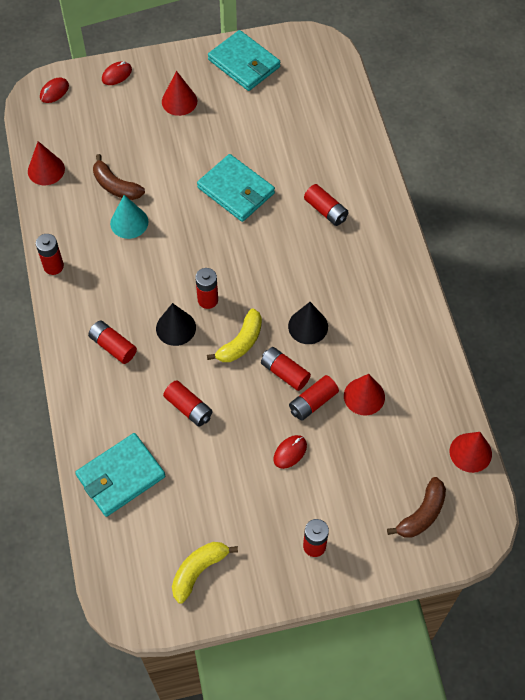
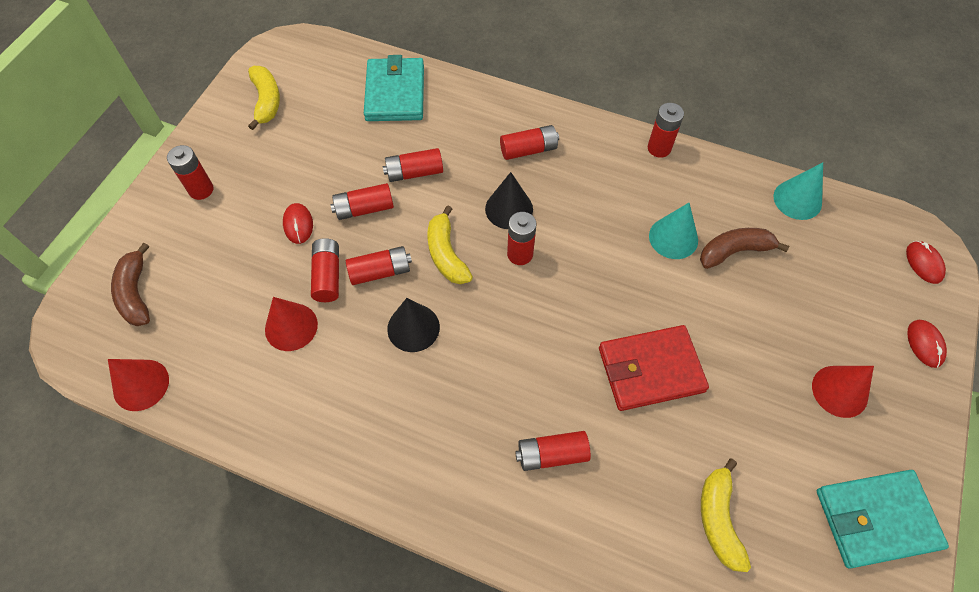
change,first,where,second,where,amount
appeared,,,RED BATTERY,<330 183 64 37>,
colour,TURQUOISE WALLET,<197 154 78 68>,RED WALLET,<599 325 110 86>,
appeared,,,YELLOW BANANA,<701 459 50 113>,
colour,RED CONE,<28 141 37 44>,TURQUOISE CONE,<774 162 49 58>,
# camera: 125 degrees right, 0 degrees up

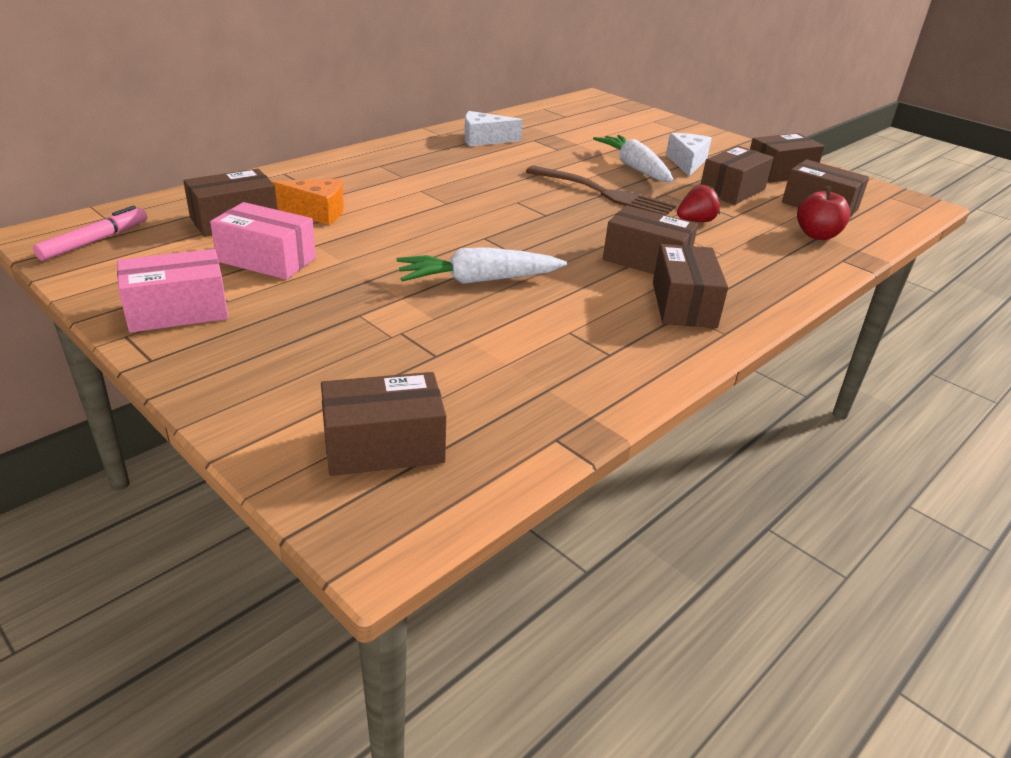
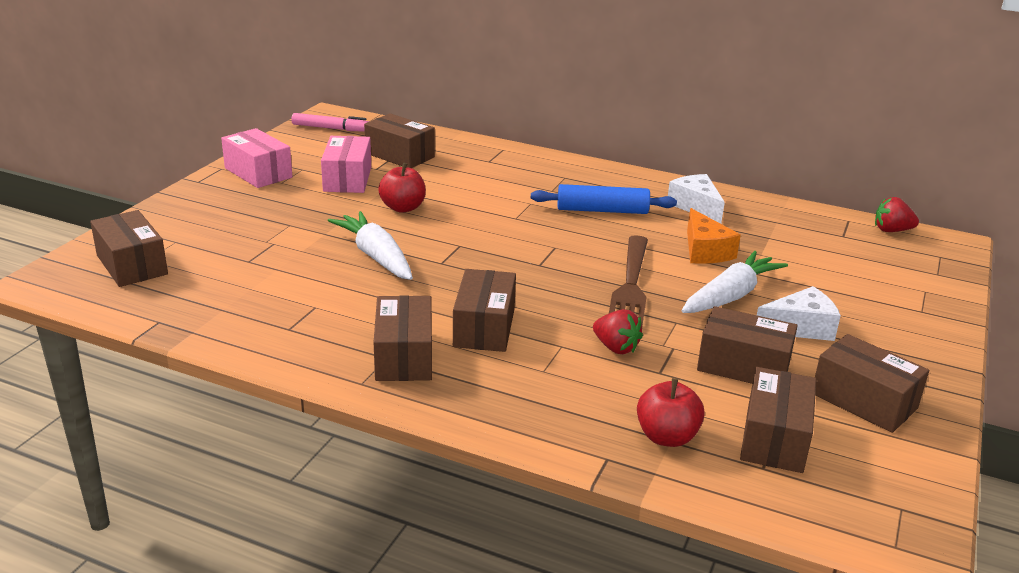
change,first,where,second,where,amount
spun,BROWN BOX,<653 244 75 84>,,<373 295 59 86>,75 degrees counterclockwise
appeared,,,RED APPLE,<378 163 48 50>,
appeared,,,BLUE ROLLING PIN,<531 184 146 30>,
relocated,ORANGE CHEESE,<271 178 73 47>,,<687 208 54 56>,
appeared,,,RED STRAWBERRY,<875 197 44 35>,
# camera: 70 degrees right, 5 degrees down

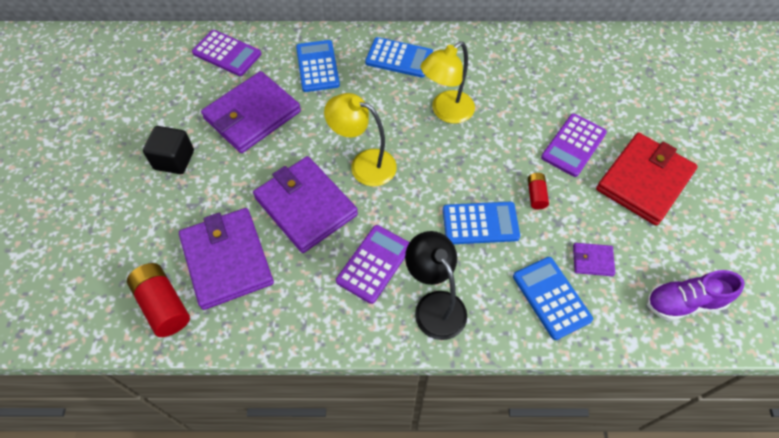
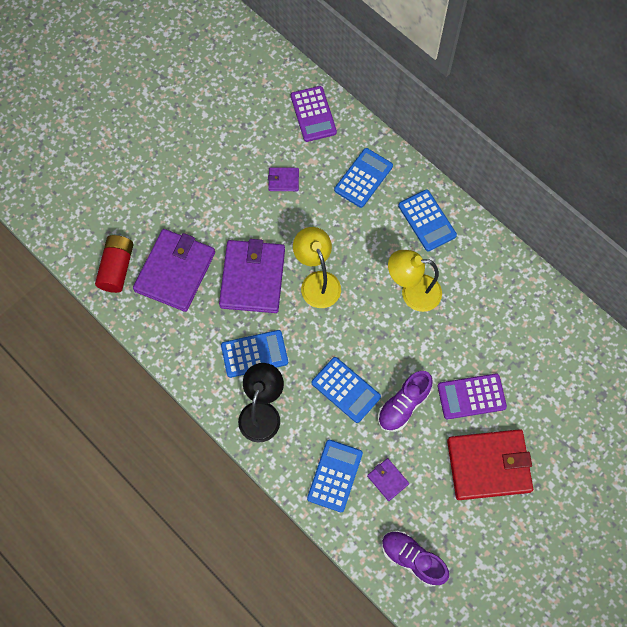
change,first,where,second,where,amount
colour,PURPLE CALCULATOR,<336 225 74 79>,BLUE CALCULATOR,<221 330 67 48>,
size,PURPLE WALLET,<201 71 100 82>,,<268 167 31 24>,x0.44
exchanged,RED BATTERY,<528 173 21 36>,PURPLE SHOE,<378 371 55 61>,
missing,BLACK CUBE,<143 126 51 48>,,,
# camera: 45 degrees right, 10 degrees up

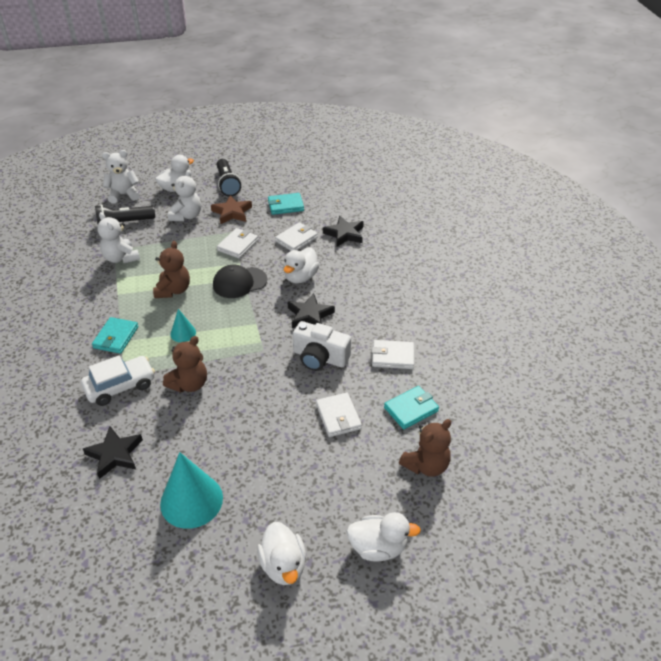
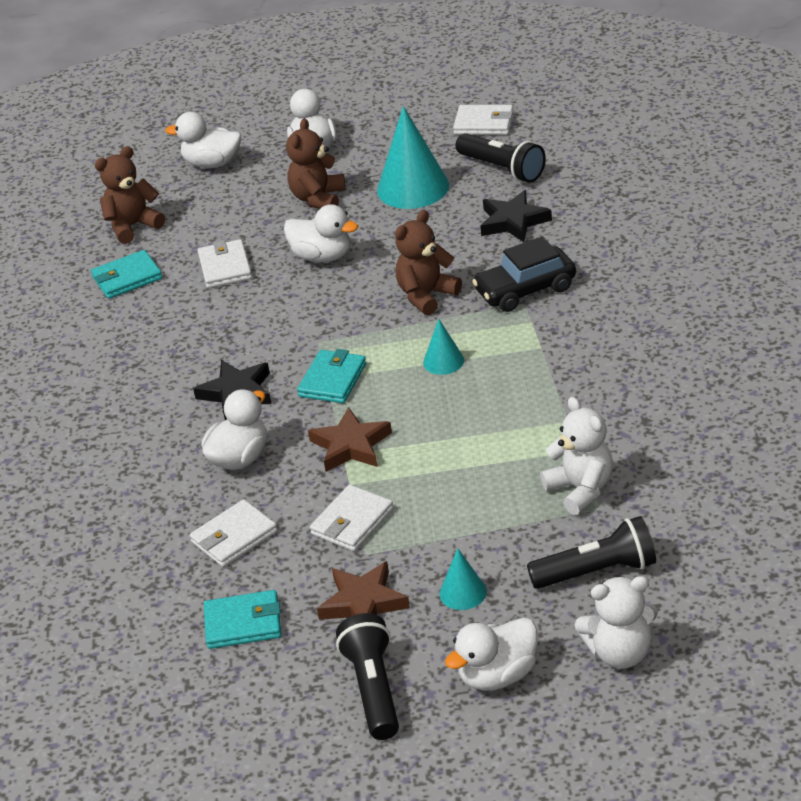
change,first,where,second,where,amount
appeared,,,WHITE DUCK,<284 204 74 58>,
relocated,BROWN TEDDY BEAR,<153 241 37 57>,,<286 118 60 91>,
relocated,TURQUOISE WALLET,<92 317 46 37>,,<297 349 69 54>,
exchanged,BLACK CAP,<213 265 54 33>,BROWN STAR,<308 407 84 65>,
exchanged,WHITE TEDDY BEAR,<168 170 33 51>,TURQUOISE CONE,<440 548 47 62>,
relocated,WHITE WALLET,<372 340 42 29>,,<453 105 61 30>,
appeared,,,BLACK FLASHLIGHT,<456 133 90 50>,
colour,WHITE CAR,<81 355 74 51>,BLACK CAR,<472 236 104 76>,
missing,WHITE CAMERA,<293 321 58 50>,,,
missing,BLACK STAR,<323 216 41 31>,,,
# camera: 170 degrees left, 5 degrees down

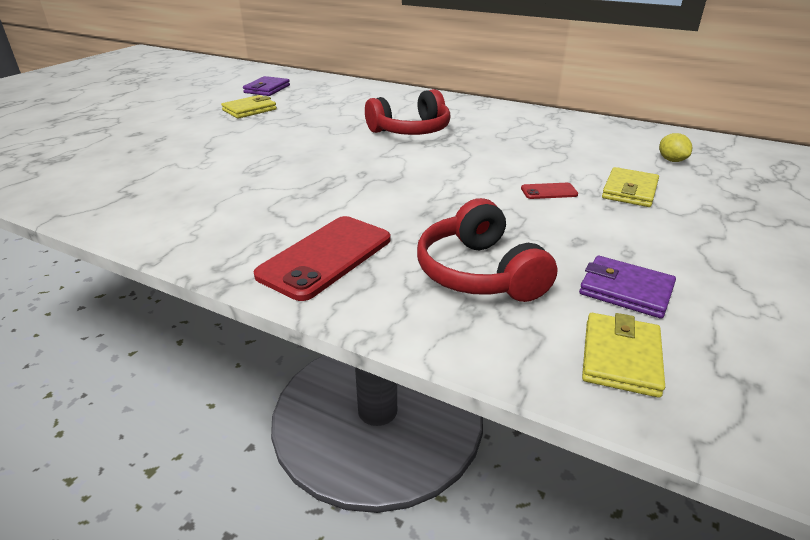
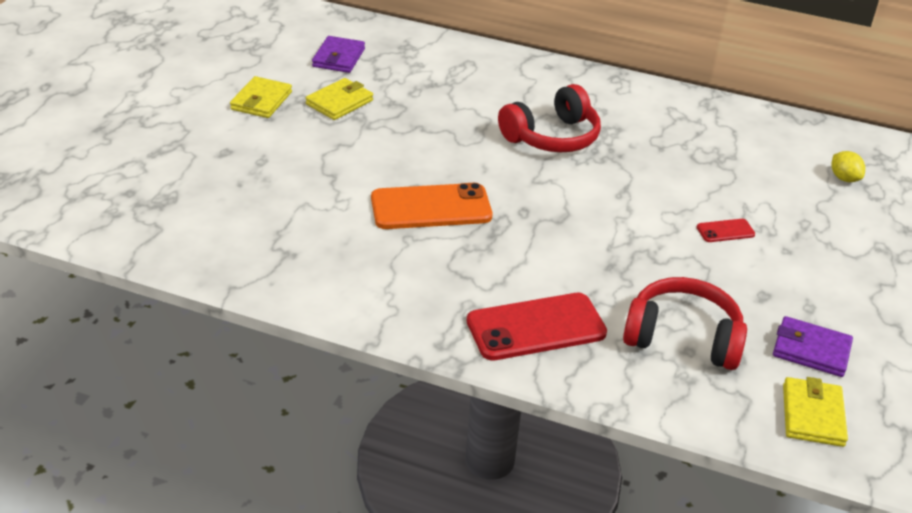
change,first,where,second,where,amount
relocated,YELLOW WALLET,<602 167 57 40>,,<230 76 62 42>,
appeared,,,ORANGE PHONE,<371 183 121 46>,
spun,RED PHONE,<254 216 136 85>,,<467 293 140 68>,45 degrees clockwise
spun,RED HEADPHONES,<417 198 141 104>,,<623 277 124 93>,135 degrees clockwise
# camera: 10 degrees left, 5 degrees up

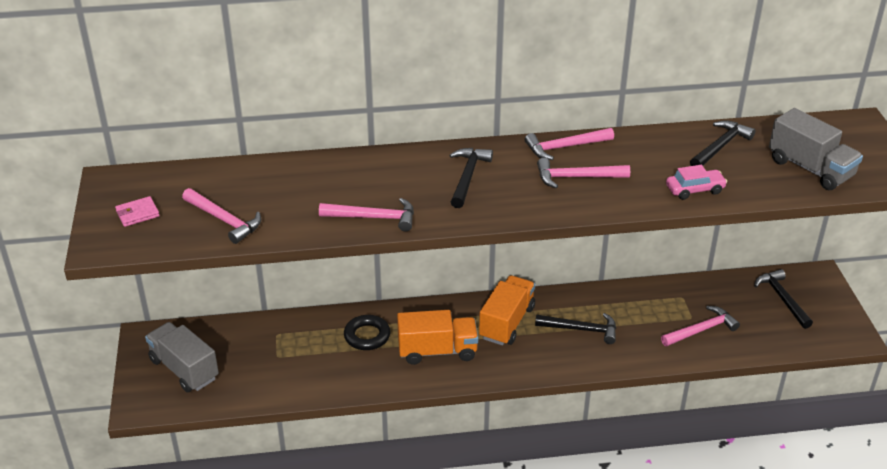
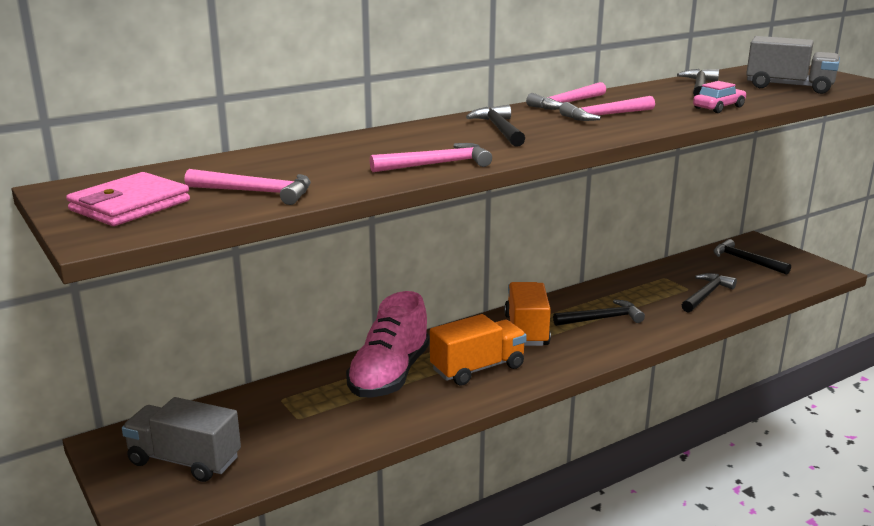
change,first,where,second,where,amount
size,PINK WALLET,<115 196 45 31>,,<66 172 124 54>,x1.79
exchanged,BLACK RING,<344 315 46 35>,PINK SHOE,<346 291 84 106>,
colour,PINK HAMMER,<661 306 79 40>,BLACK HAMMER,<682 273 55 40>,
# camera: 25 degrees left, 15 degrees down

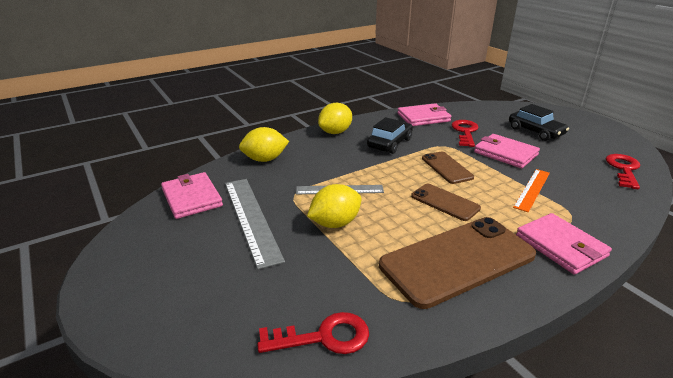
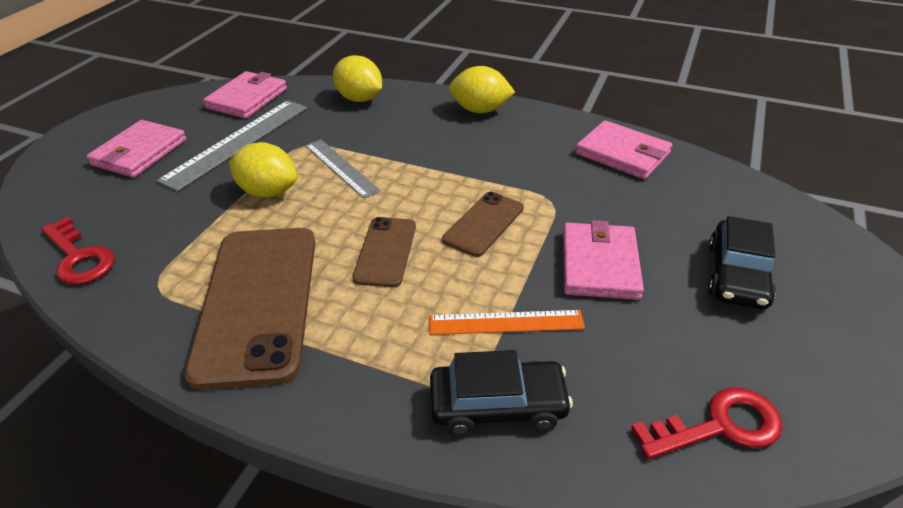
change,first,where,second,where,amount
relocated,PINK WALLET,<516 213 96 62>,,<86 120 100 58>,
spun,BROWN PHONE,<379 217 157 92>,,<184 228 131 162>,60 degrees clockwise
relocated,BLACK CAR,<367 117 46 37>,,<430 350 143 86>,
missing,RED KEY,<451 120 28 27>,,,
# camera: 55 degrees right, 10 degrees up

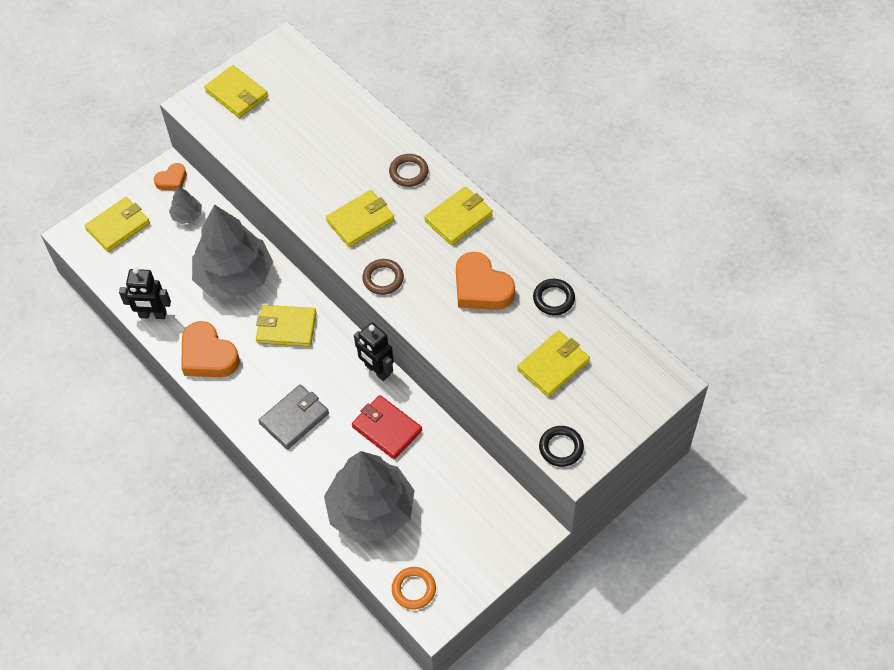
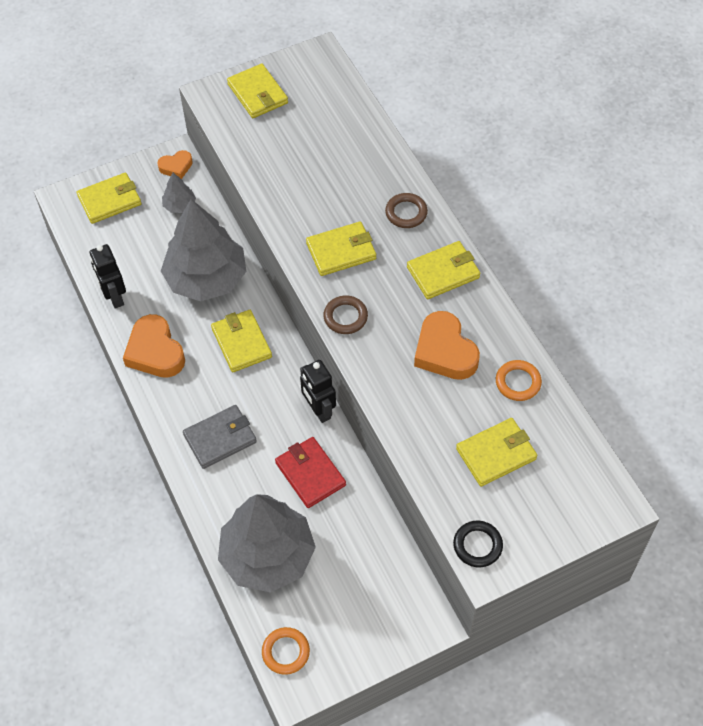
change,first,where,second,where,amount
spun,BLACK ROBOT,<119 268 52 51>,,<90 244 36 64>,45 degrees clockwise
spun,YELLOW WALLET,<256 305 61 42>,,<211 310 61 62>,45 degrees clockwise
colour,BLACK RING,<533 279 42 36>,ORANGE RING,<496 360 46 41>,
# camera: 15 degrees right, 0 degrees up

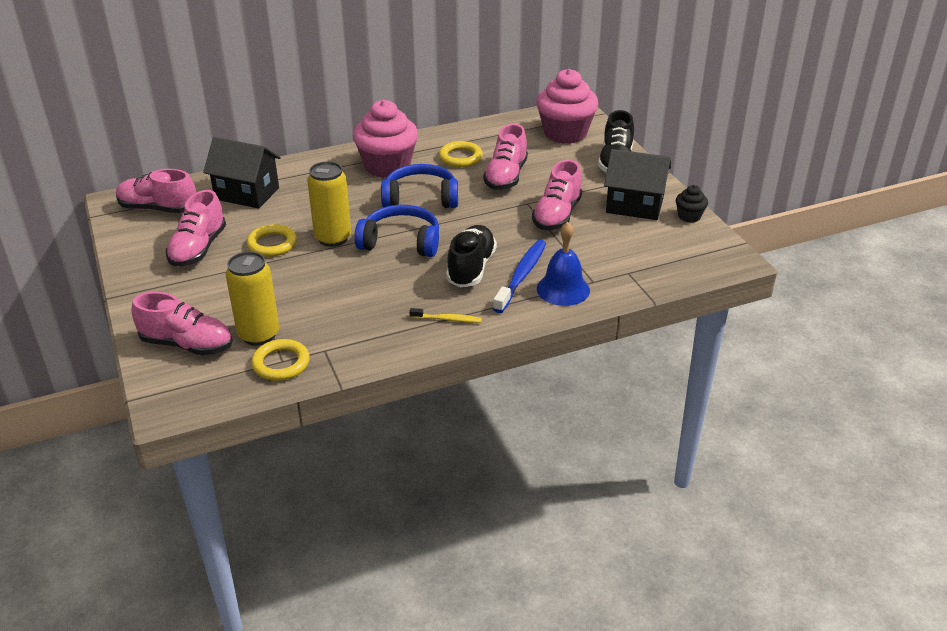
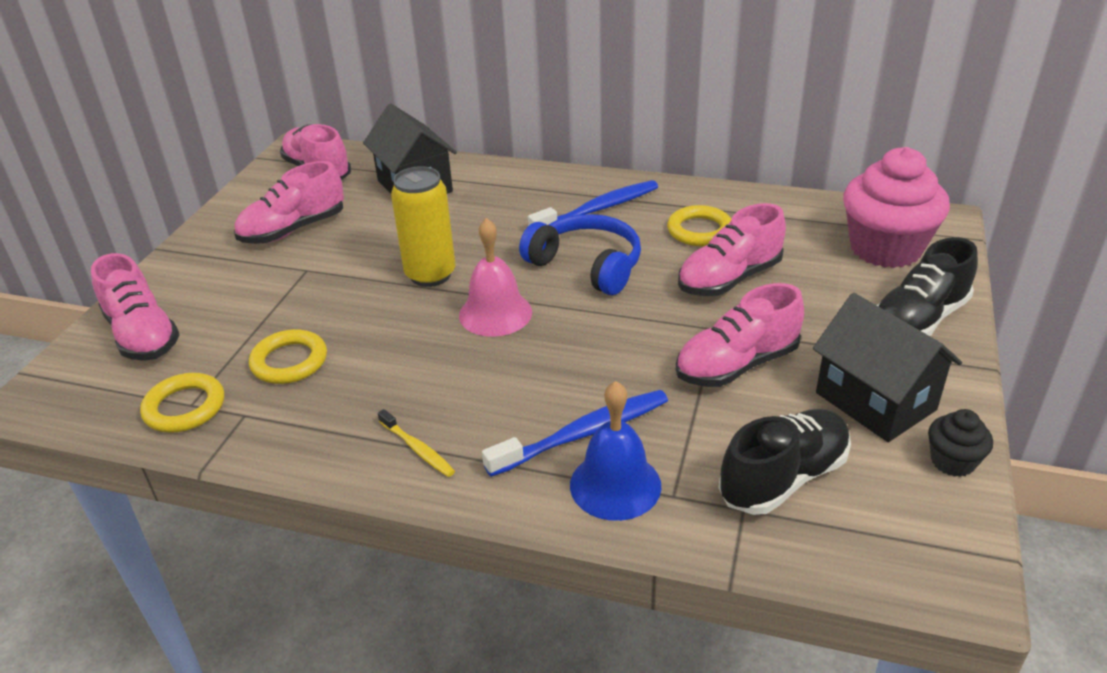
change,first,where,second,where,amount
relocated,YELLOW RING,<247 224 50 33>,,<249 329 78 55>,
exchanged,BLUE HEADPHONES,<354 205 85 52>,PINK BELL,<459 218 73 119>,
exchanged,PINK CUPCAKE,<353 100 65 78>,BLUE TOOTHBRUSH,<528 180 130 46>,
relocated,BLACK SHOE,<446 225 51 62>,,<719 409 132 106>,
missing,YELLOW CAN,<226 251 53 95>,,,
# camera: 40 degrees right, 0 degrees up

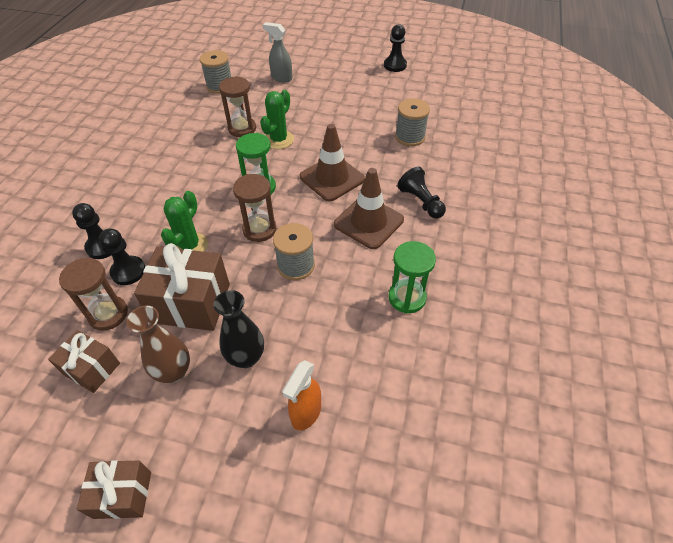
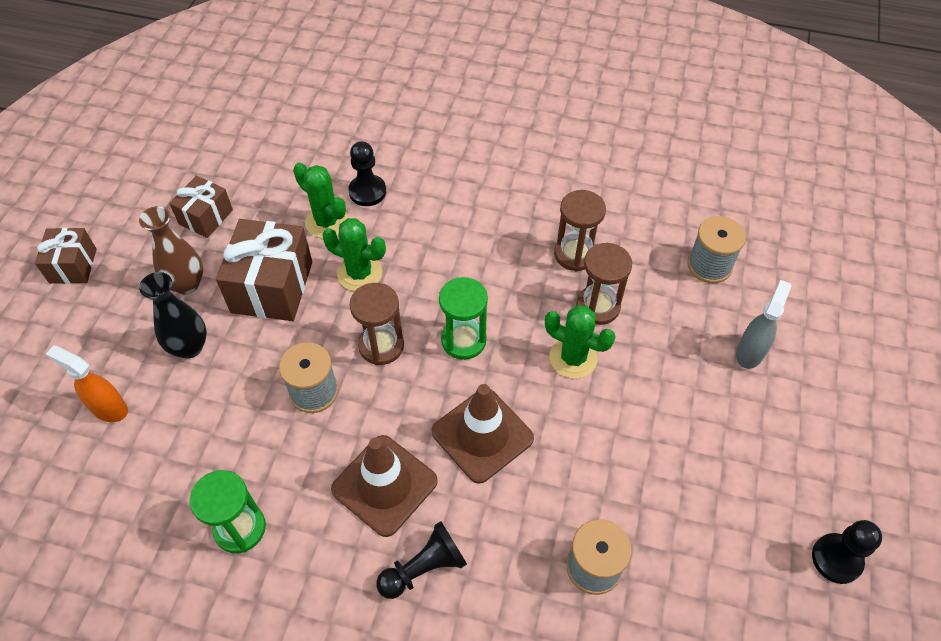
change,first,where,second,where,amount
exchanged,BLACK PAWN,<99 228 46 57>,GREEN CACTUS,<293 163 55 75>,
relocated,BROWN HOURGLASS,<59 258 69 73>,,<554 190 52 81>,
# camera: 90 degrees right, 5 degrees up

